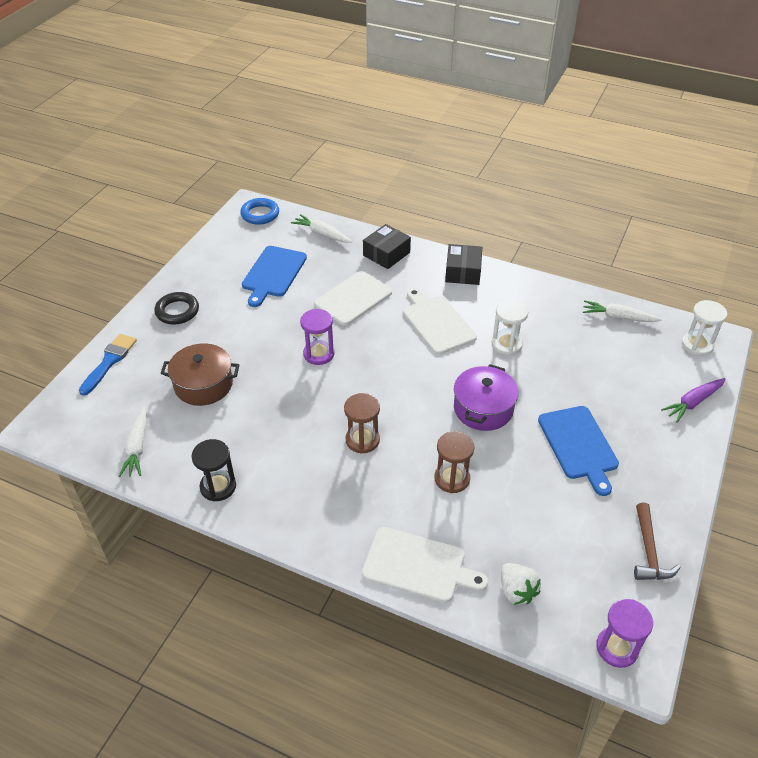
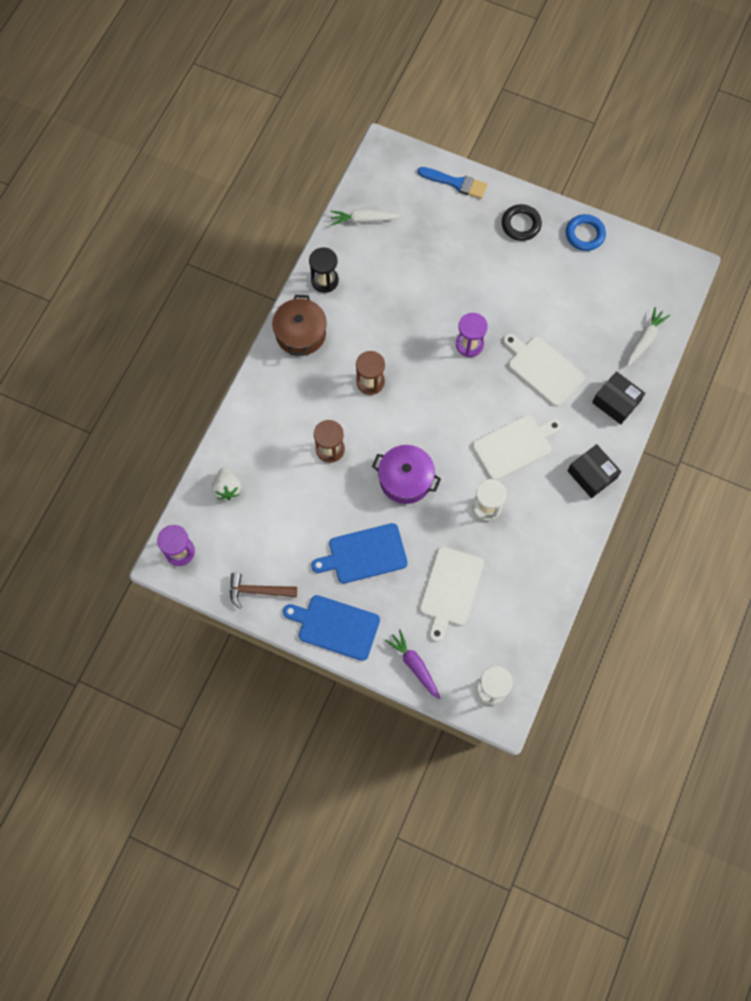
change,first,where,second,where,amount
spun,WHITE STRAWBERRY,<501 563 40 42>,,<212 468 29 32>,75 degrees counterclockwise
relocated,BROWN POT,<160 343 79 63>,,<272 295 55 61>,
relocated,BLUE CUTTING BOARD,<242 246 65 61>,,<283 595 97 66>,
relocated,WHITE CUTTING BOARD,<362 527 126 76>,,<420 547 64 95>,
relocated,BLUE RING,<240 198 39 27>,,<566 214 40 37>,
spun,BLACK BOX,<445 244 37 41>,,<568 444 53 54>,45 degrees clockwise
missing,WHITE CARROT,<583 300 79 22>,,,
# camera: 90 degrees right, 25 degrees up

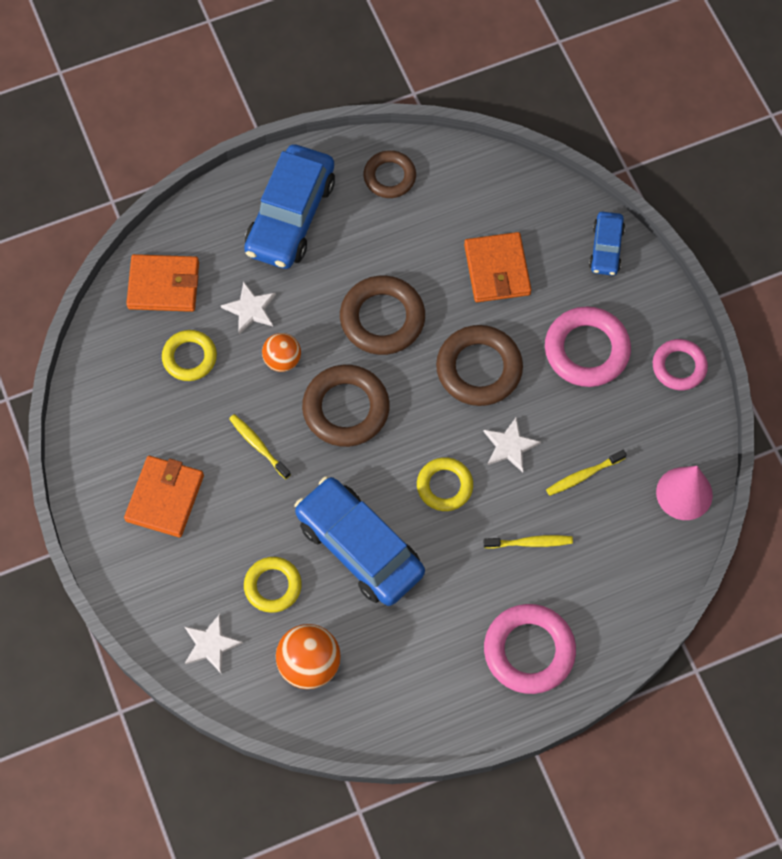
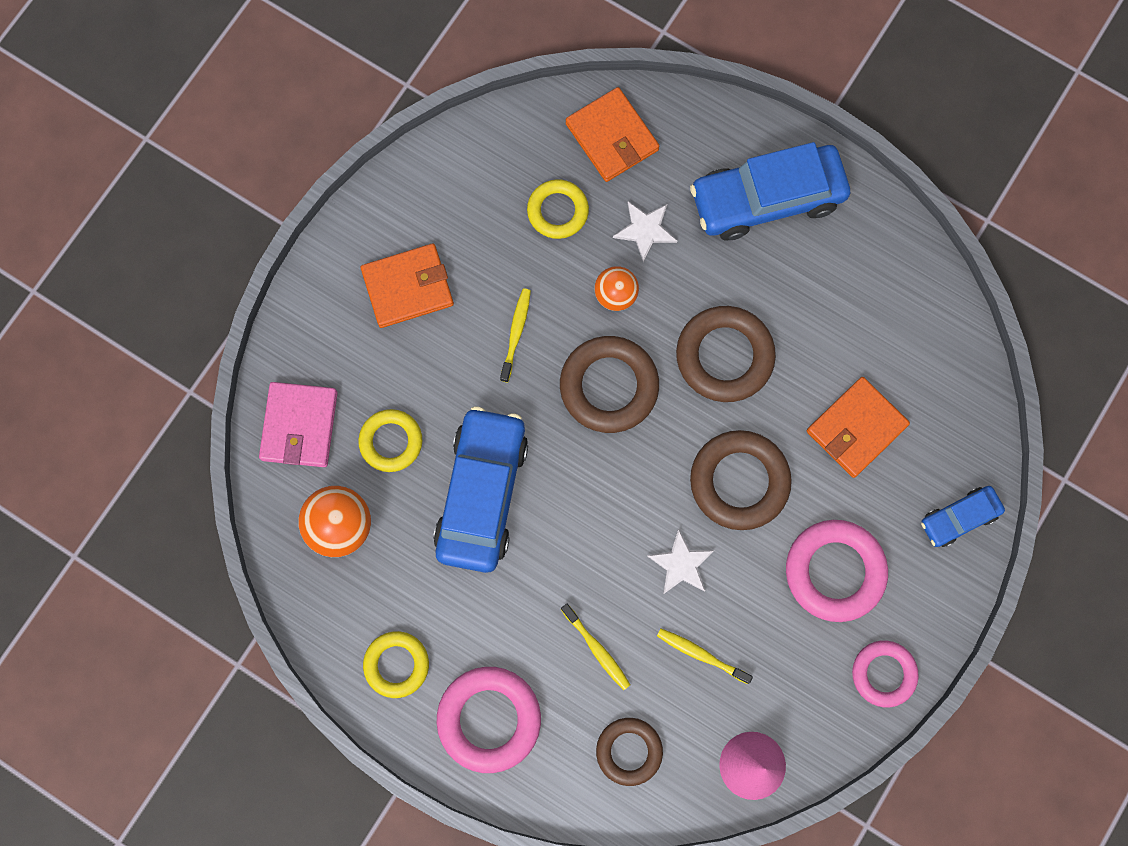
change,first,where,second,where,amount
exchanged,WHITE STAR,<184 614 59 59>,PINK WALLET,<259 382 79 85>,
relocated,YELLOW RING,<417 457 56 54>,,<363 631 66 67>,
relocated,BROWN RING,<363 150 53 48>,,<596 718 67 68>,
# camera: 55 degrees right, 10 degrees up

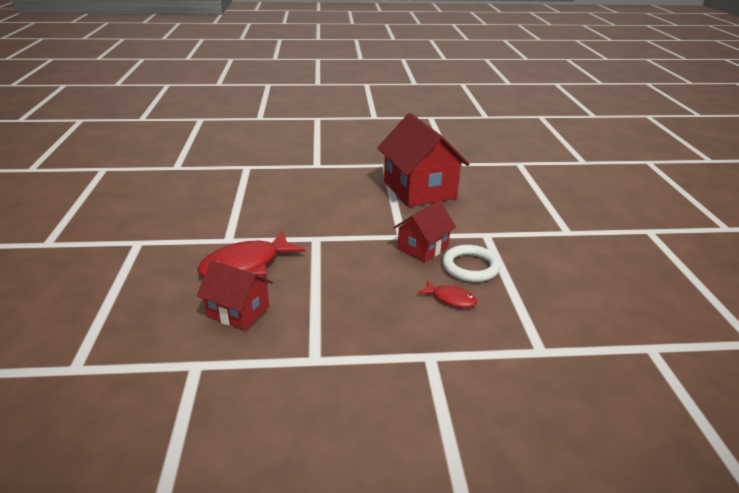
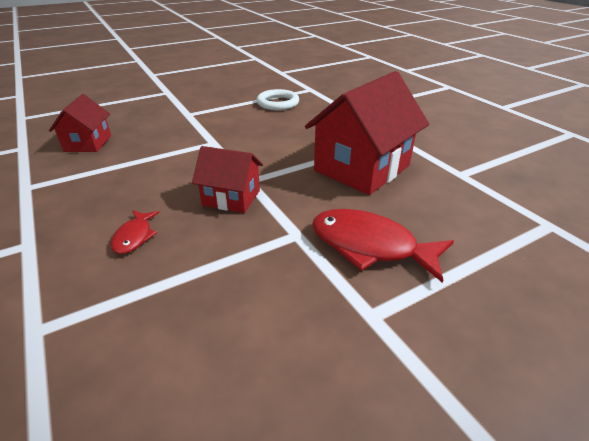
change,first,where,second,where,amount
relocated,WHITE RING,<442 245 59 37>,,<256 89 43 21>,
relocated,RED FISH,<197 231 108 46>,,<312 209 142 74>,
# camera: 65 degrees right, 5 degrees up

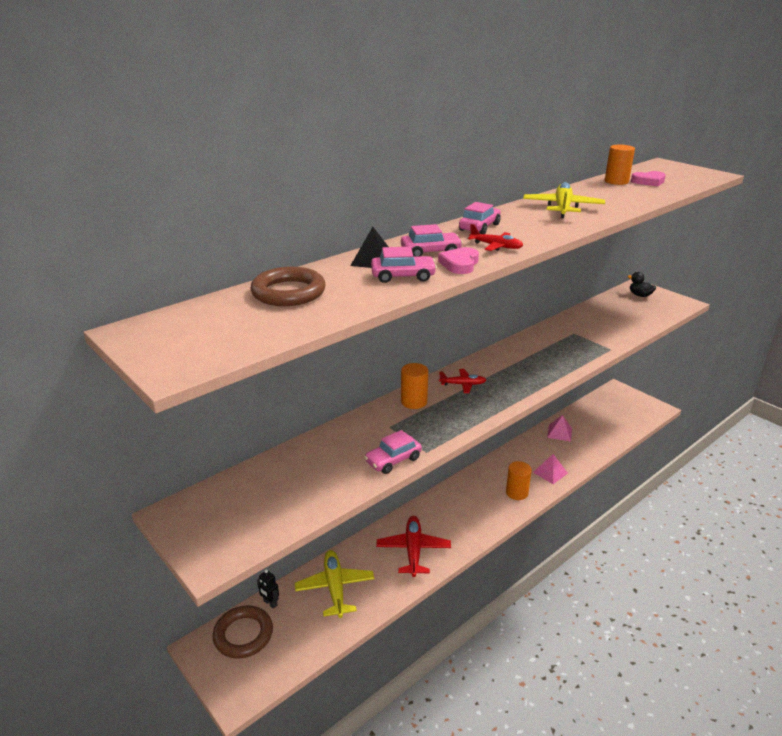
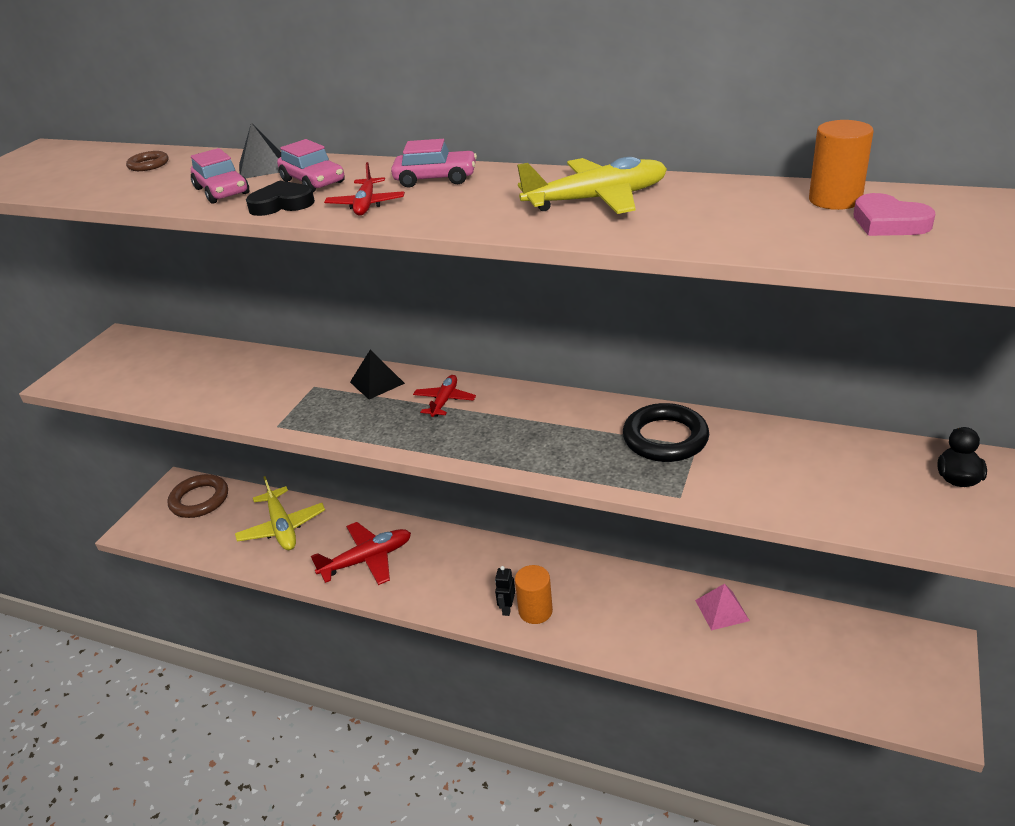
change,first,where,second,where,amount
size,BROWN RING,<250 267 76 39>,,<126 151 43 20>,x0.50
spun,YELLOW PLANE,<295 550 79 68>,,<235 476 90 74>,105 degrees clockwise
colour,PINK HEART,<438 247 41 27>,BLACK HEART,<246 181 69 35>,
exchanged,ORANGE CYLINDER,<401 363 27 46>,BLACK PYRAMID,<350 350 55 49>,
spun,RED PLANE,<439 369 47 24>,,<413 375 63 42>,135 degrees counterclockwise
relocated,BLACK ROBOT,<257 569 22 40>,,<495 566 20 50>,
appeared,,,BLACK RING,<623 403 86 59>,
missing,PINK CAR,<364 430 58 44>,,,
missing,PINK PYRAMID,<533 454 35 30>,,,
# camera: 65 degrees right, 5 degrees up

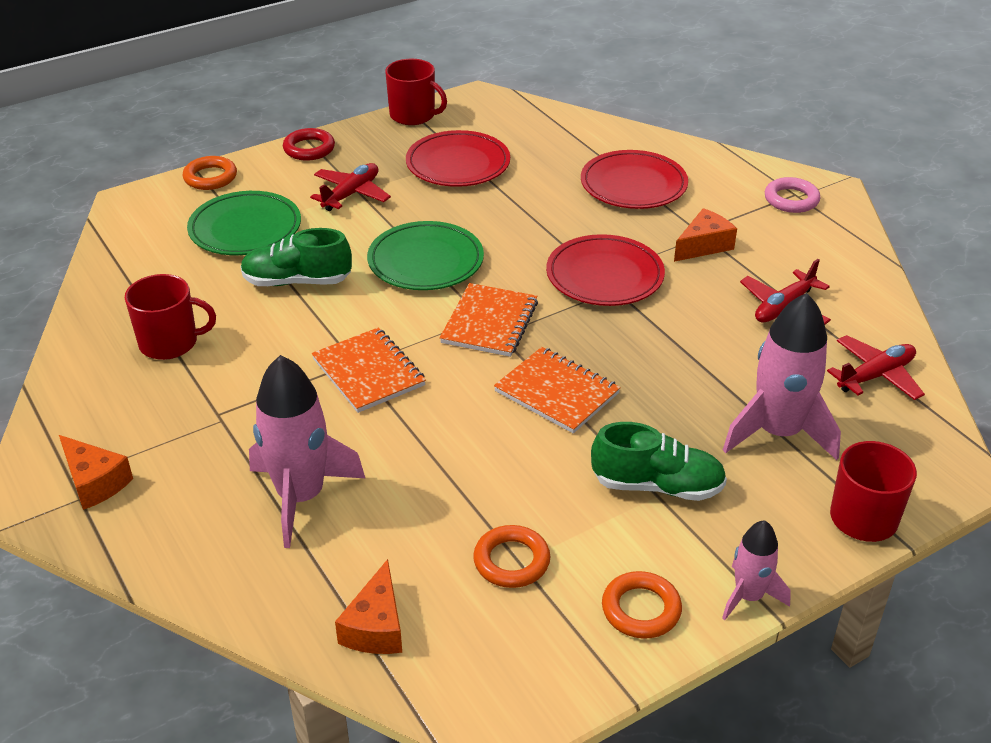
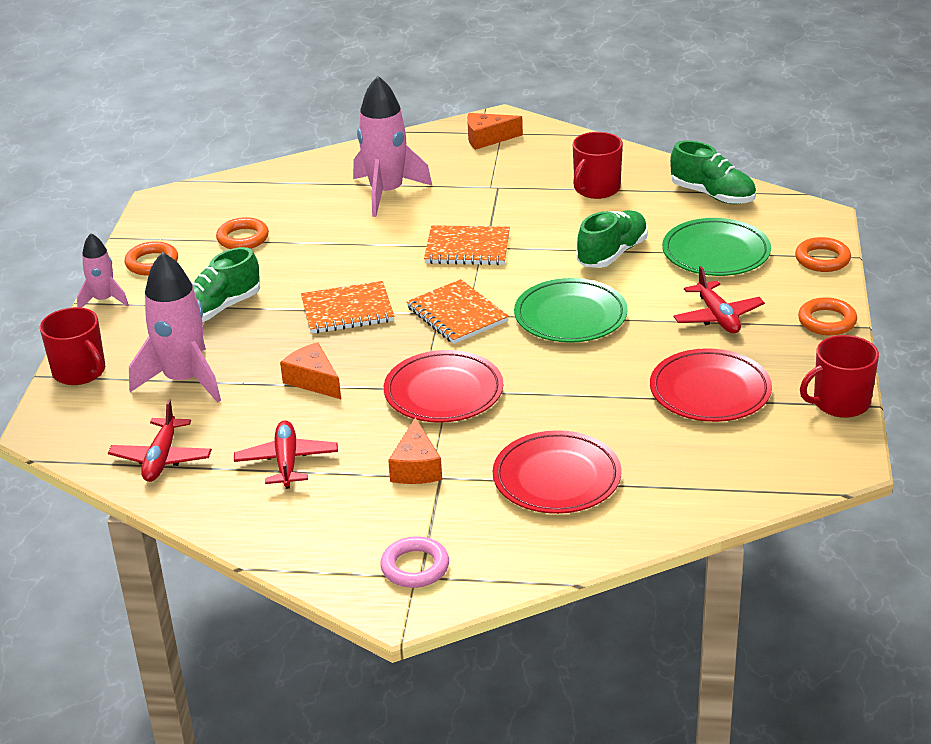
change,first,where,second,where,amount
relocated,ORANGE CHEESE,<335 559 67 95>,,<280 342 61 57>,
appeared,,,GREEN SHOE,<670 140 86 64>,
colour,RED RING,<283 128 52 33>,ORANGE RING,<798 297 59 38>,
# camera: 130 degrees right, 5 degrees down

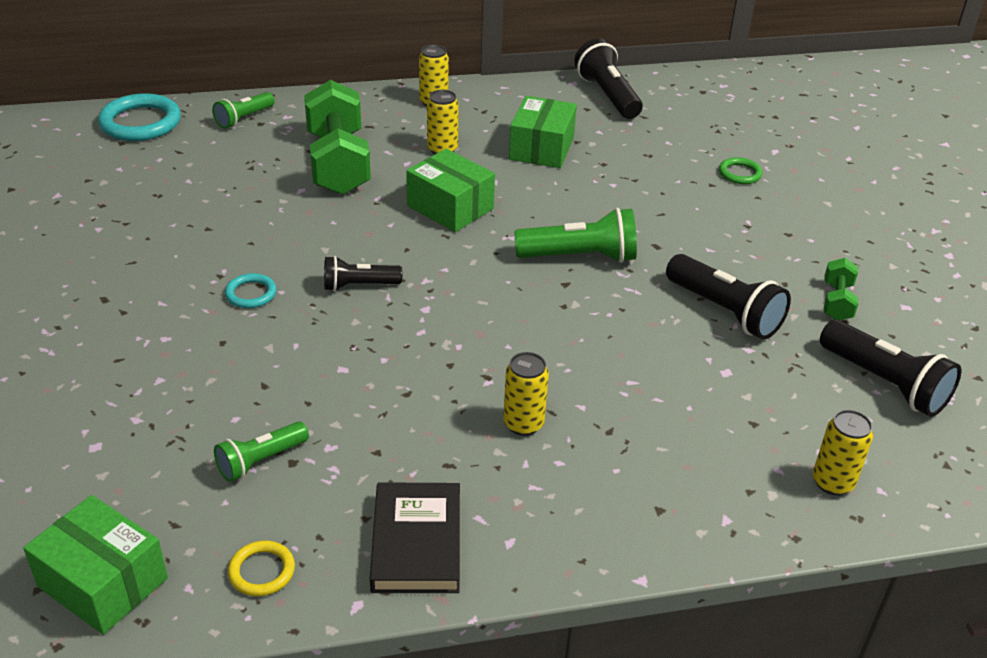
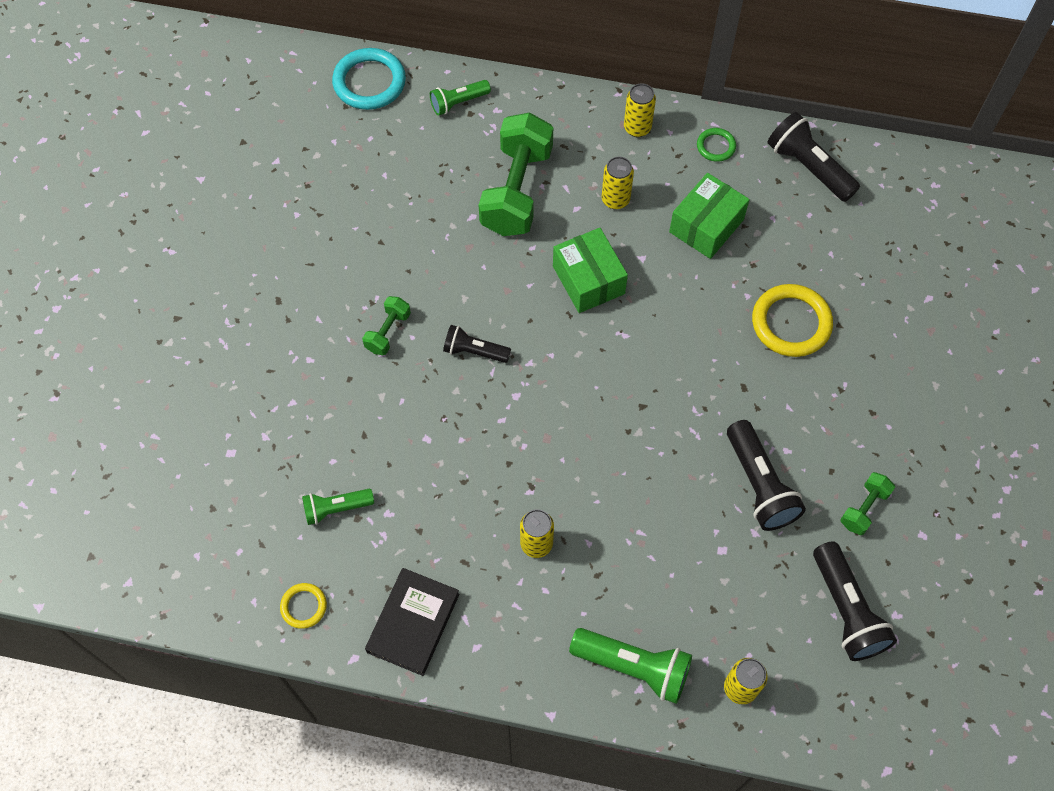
change,first,where,second,where,amount
exchanged,TURQUOISE RING,<225 273 52 35>,GREEN DUMBBELL,<362 296 49 59>,
relocated,GREEN FLASHLIGHT,<514 208 123 55>,,<569 628 123 76>,
relocated,GREEN RING,<719 157 44 27>,,<697 128 39 34>,
appeared,,,YELLOW RING,<752 284 81 73>,
spun,BLACK FLASHLIGHT,<574 38 69 81>,,<767 112 93 90>,45 degrees counterclockwise
missing,GREEN BOX,<23 495 145 140>,,,
# camera: 25 degrees right, 25 degrees up

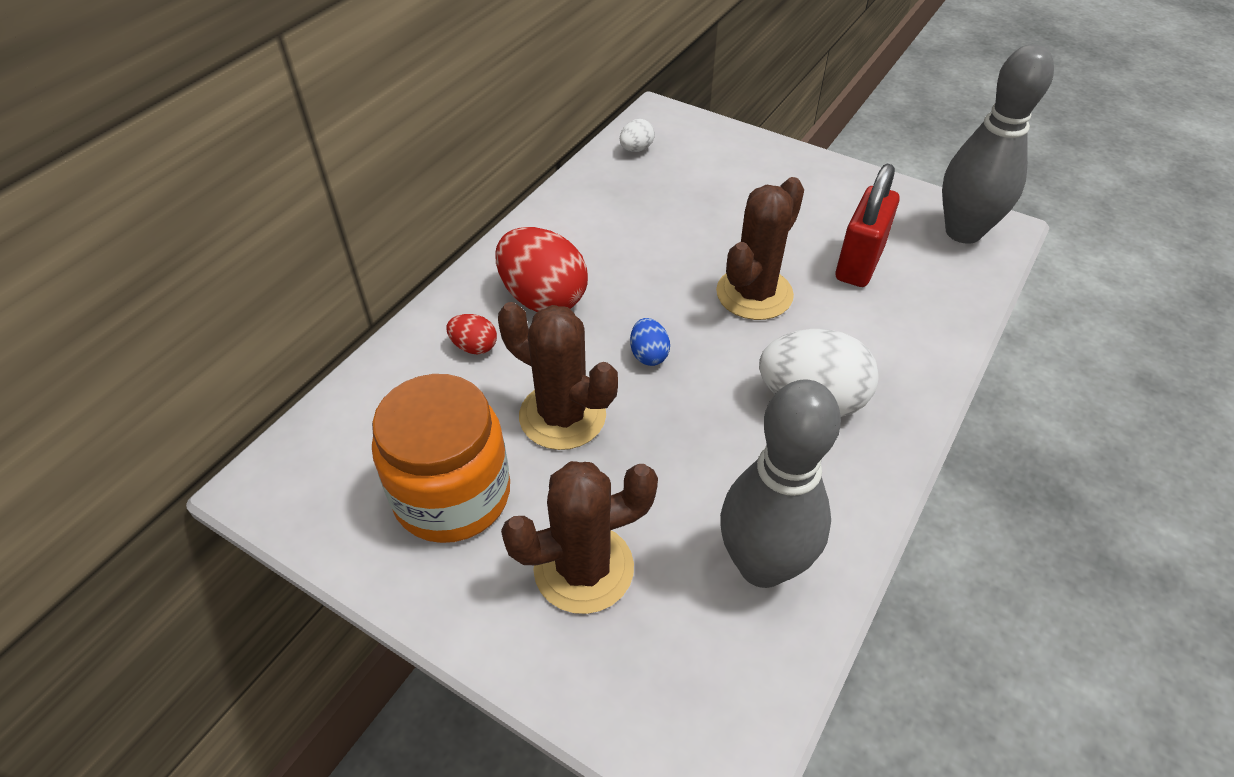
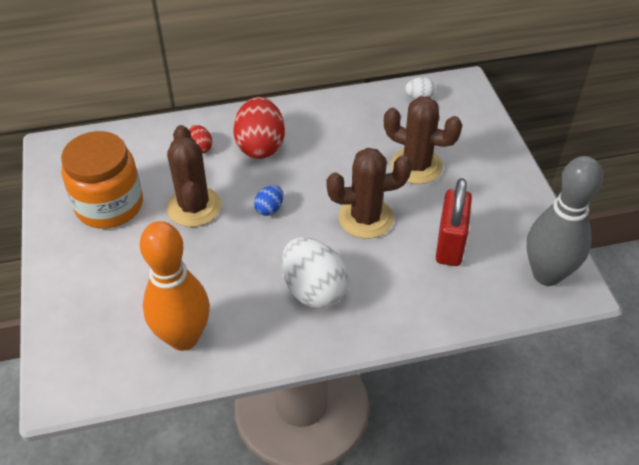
change,first,where,second,where,amount
colour,GREY BOWLING PIN,<720 379 121 209>,ORANGE BOWLING PIN,<140 221 70 130>,
relocated,BROWN CACTUS,<501 461 157 153>,,<384 96 78 88>,
spun,RED PADLOCK,<836 163 64 124>,,<436 178 36 88>,60 degrees counterclockwise
# camera: 45 degrees right, 0 degrees up

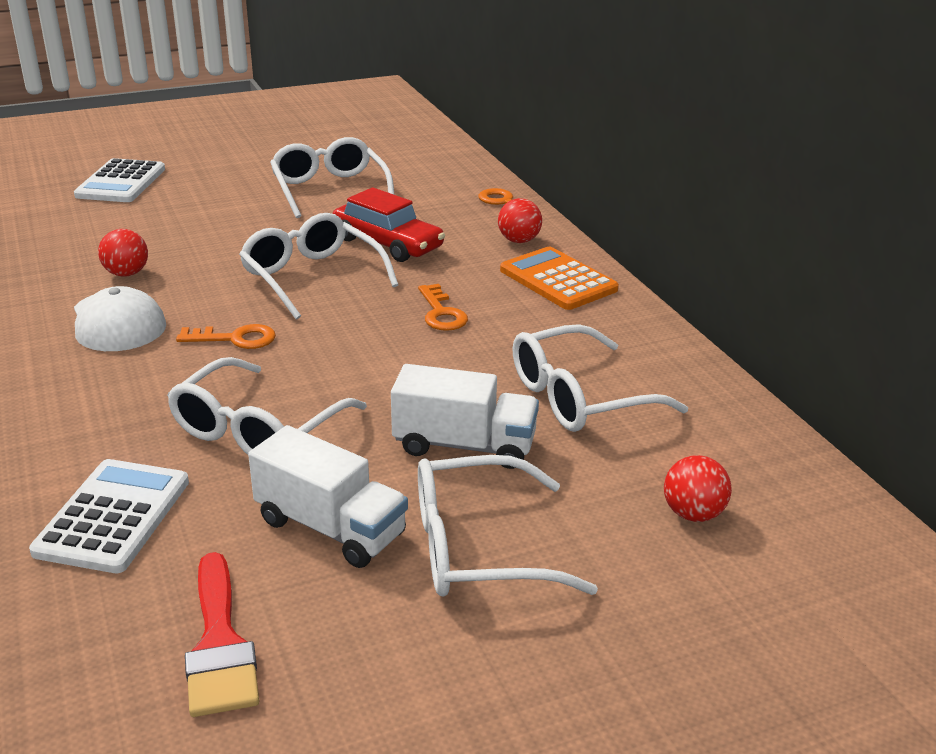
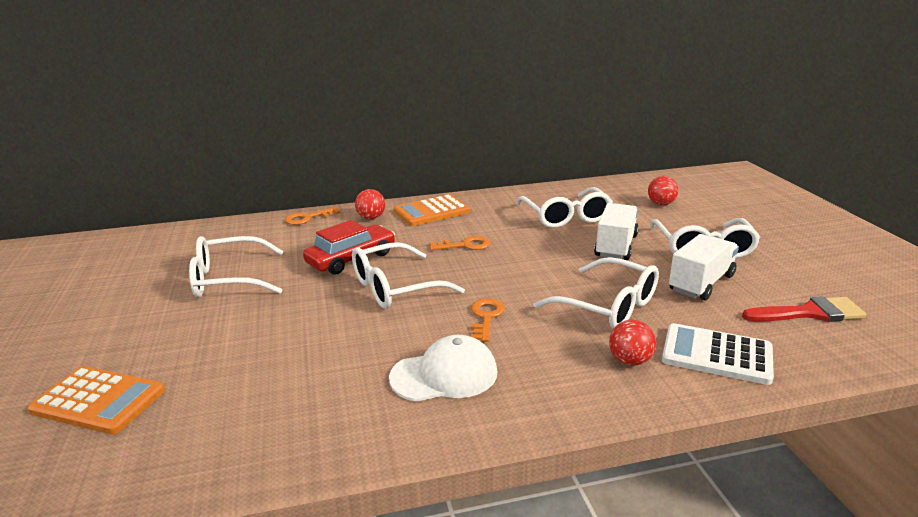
change,first,where,second,where,amount
colour,WHITE CALCULATOR,<74 158 91 44>,ORANGE CALCULATOR,<27 366 138 69>,
relocated,RED BALL,<98 229 50 48>,,<609 320 47 46>,
# camera: 80 degrees left, 5 degrees down

